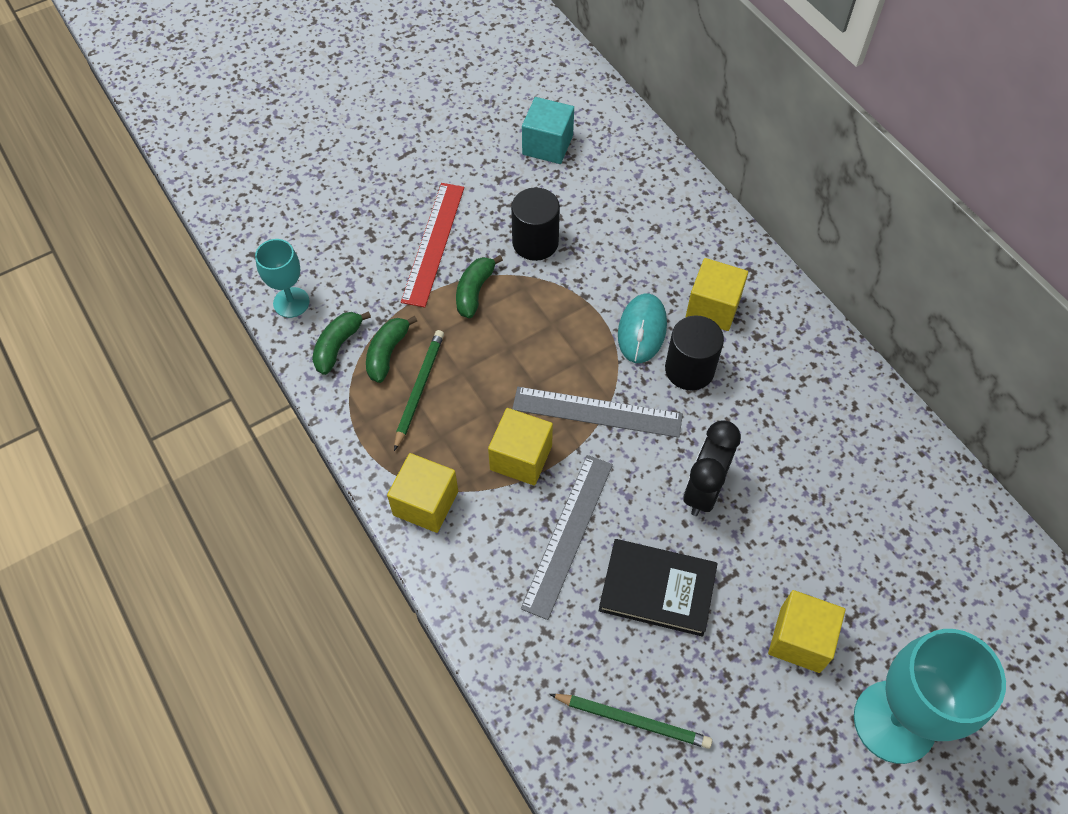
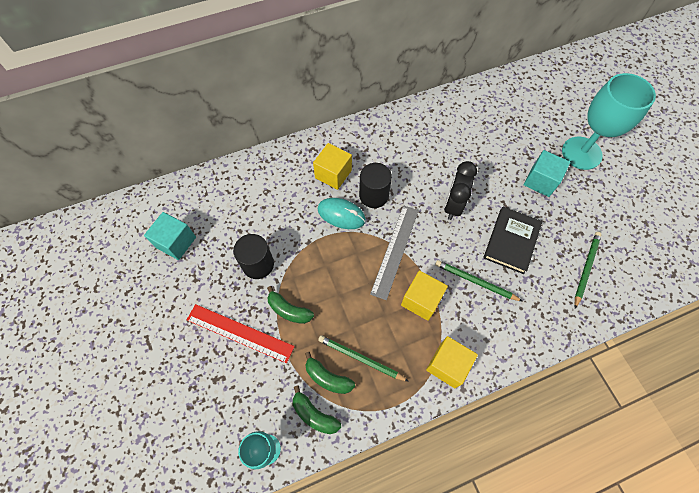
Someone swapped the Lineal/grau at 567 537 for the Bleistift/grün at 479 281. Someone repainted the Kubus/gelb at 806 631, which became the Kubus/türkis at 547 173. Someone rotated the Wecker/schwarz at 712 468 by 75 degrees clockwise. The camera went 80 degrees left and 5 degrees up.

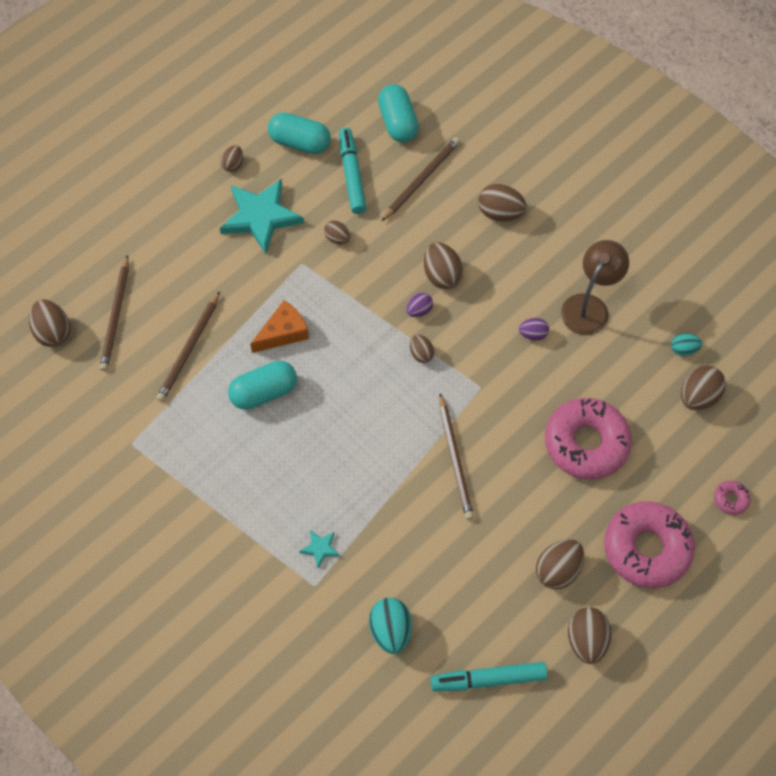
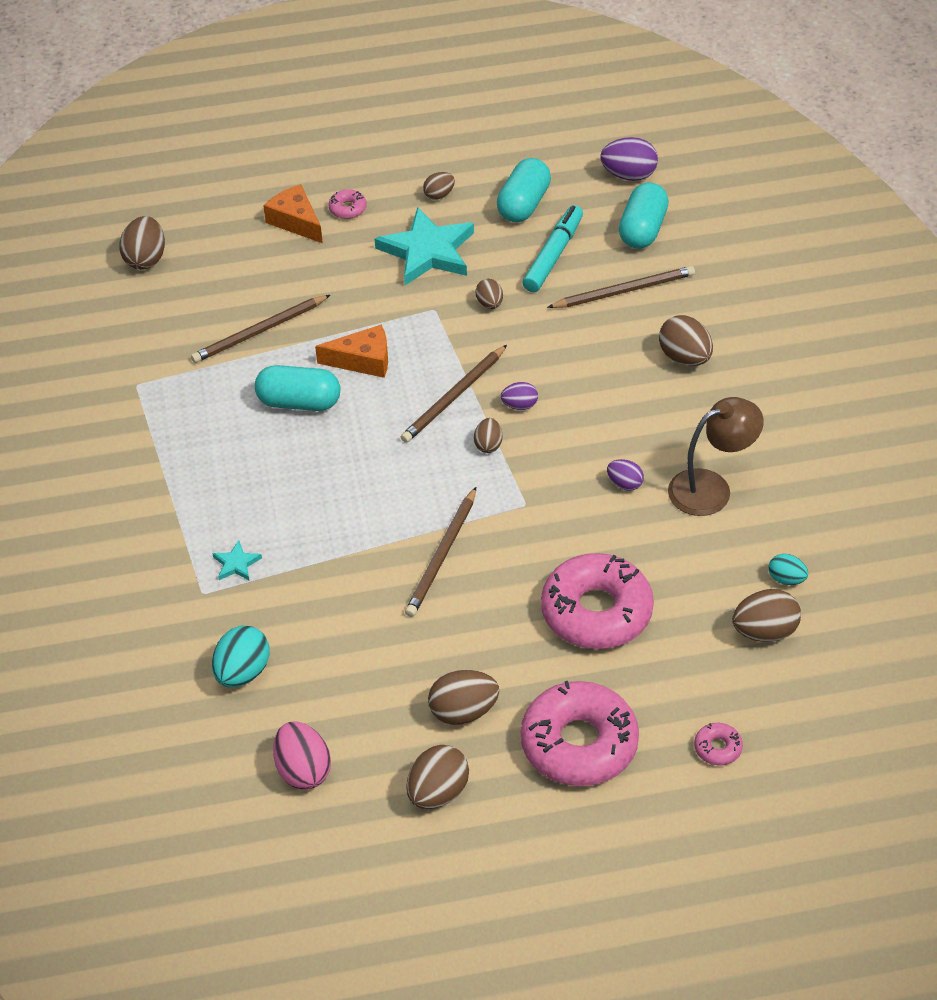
Someone took away the Ei/braun at 444 265. Someone put down the Käse/orange at 293 213. Someone put down the Donut/rosa at 347 204. Someone put down the Ei/lila at 629 159. Someone carried the Bleistift/braun from 114 313 to 454 394. Someone swapped the Filzstift/türkis at 489 677 for the Ei/rosa at 302 755. Someone rotated the Kapsel/türkis at 299 133 by 60 degrees clockwise. The camera went 35 degrees right and 15 degrees down.

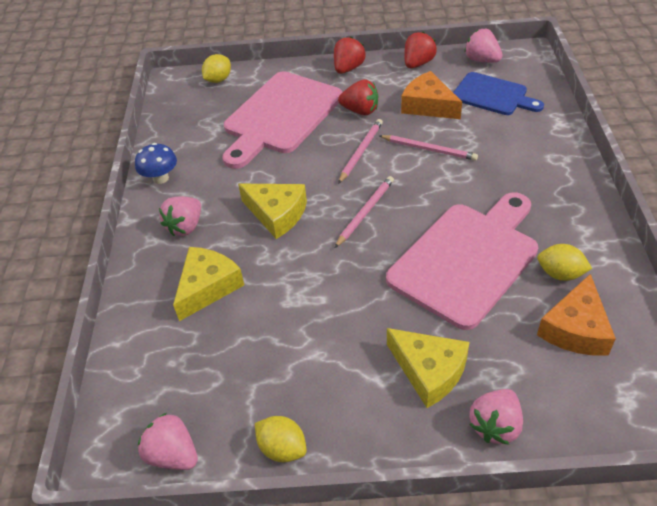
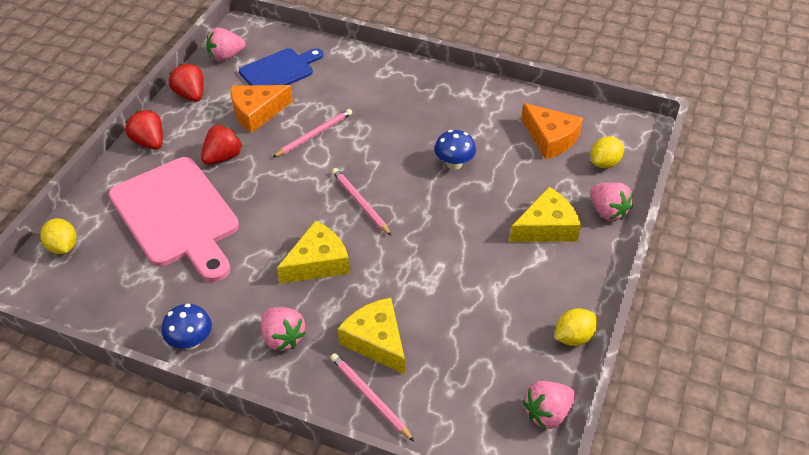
Someone carried the Bleistift/rosa from 360 151 to 372 397. Someone carried the Zitrone/gelb from 564 262 to 607 152. Someone swapped the Schneidebrett/rosa at 462 261 for the Pilz/blau at 455 150. The camera went 70 degrees left and 0 degrees up.

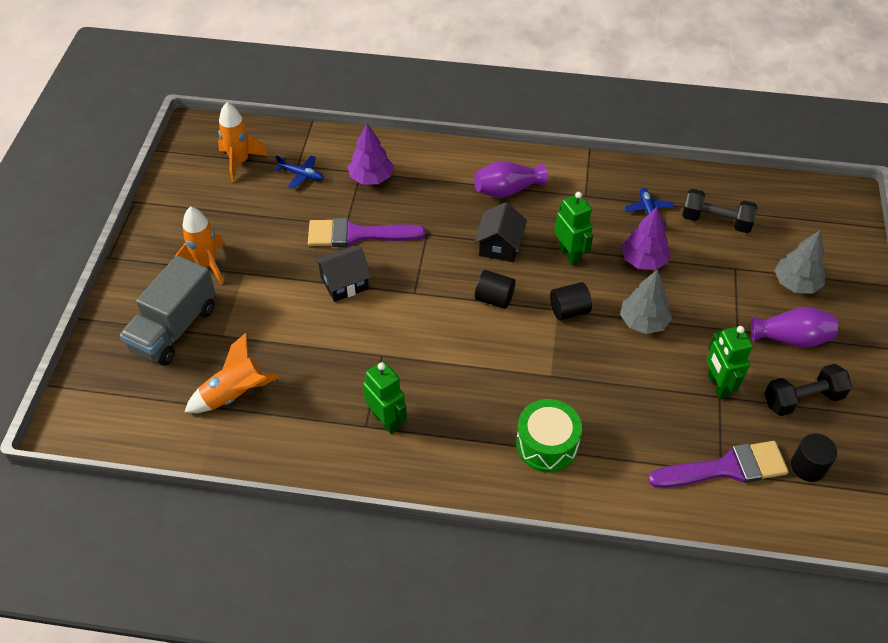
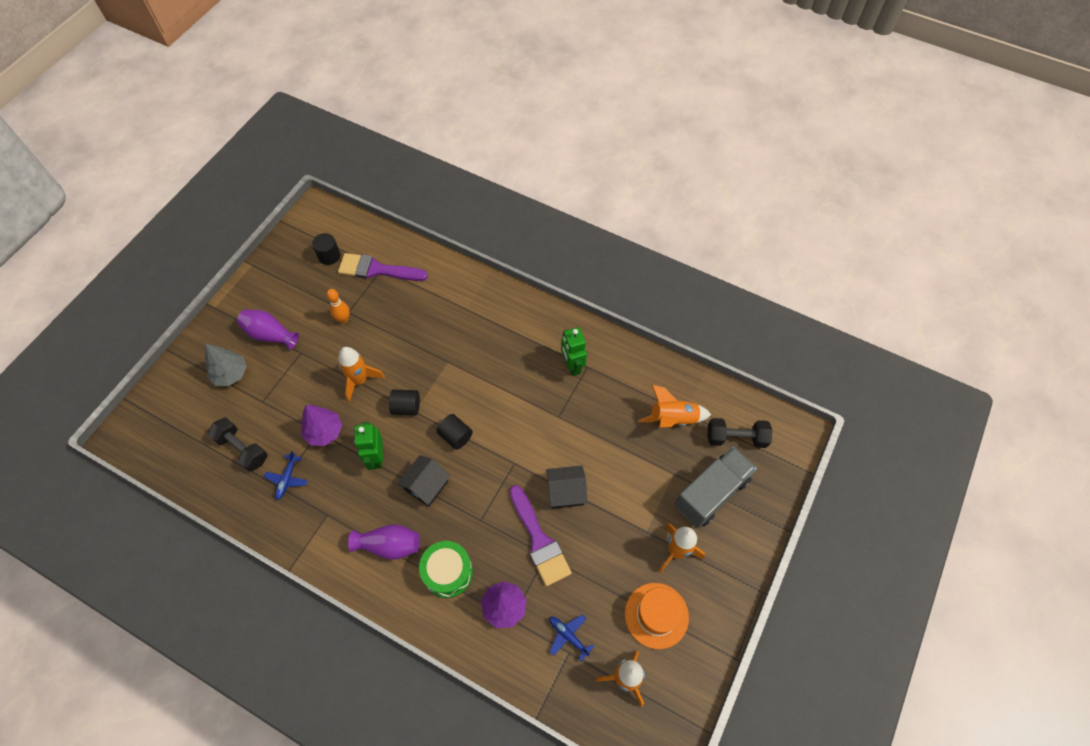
Someone put down the Hut/orange at 657 616. Someone carried the Trommel/grün from 549 435 to 446 569. Someone carried the Hantel/schwarz from 808 390 to 739 433. Someone swapped the Baum/grau at 646 301 for the Rakete/orange at 361 374. Someone swapped the Roboter/grün at 729 362 for the Bowlingkegel/orange at 338 306. Someone rotated the Pinsel/lila at 366 232 by 45 degrees clockwise. The camera went 160 degrees left and 10 degrees up.

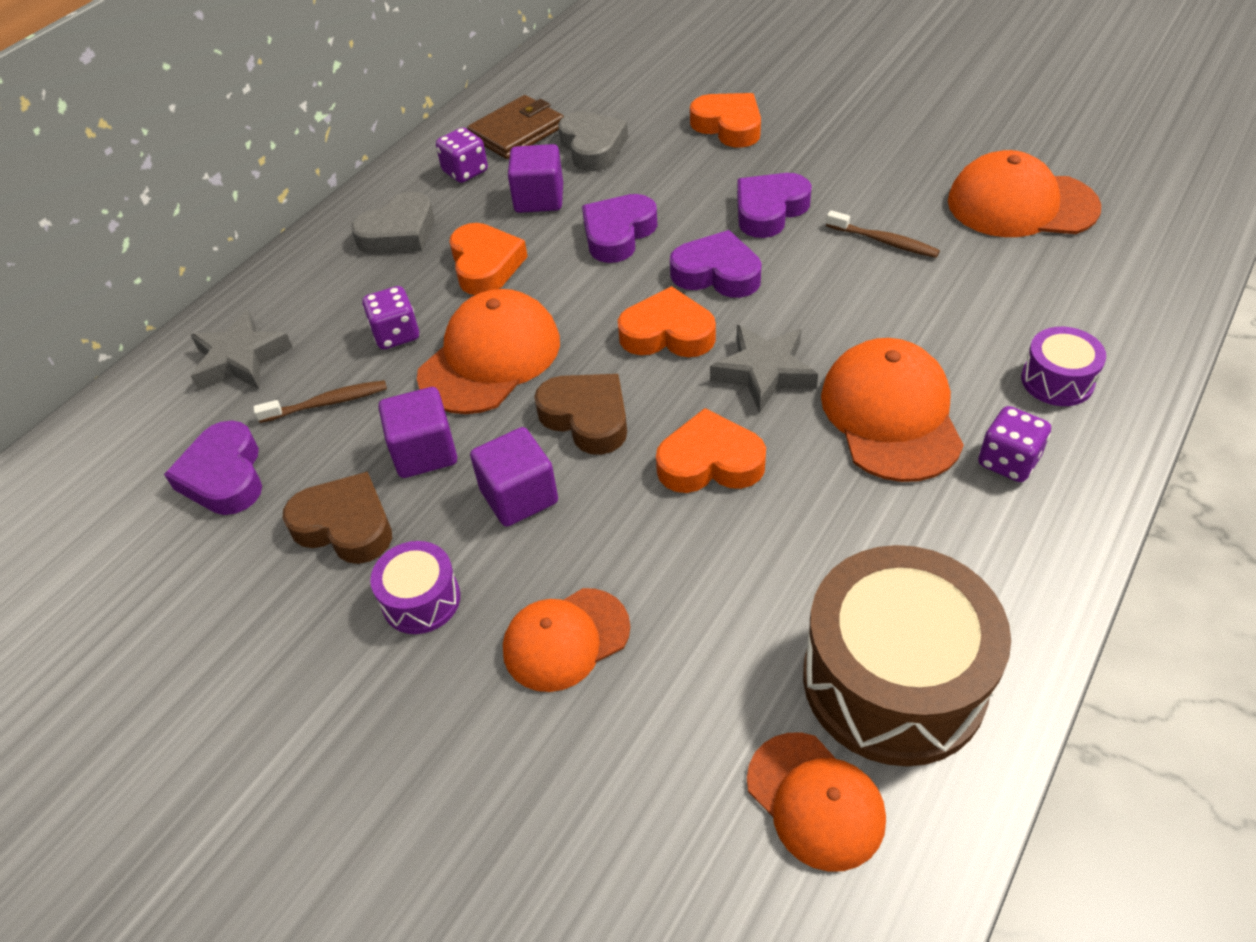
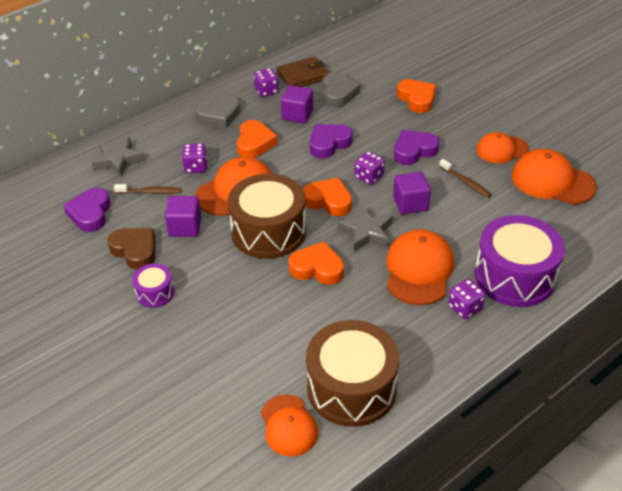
Someone carried the Kubus/lila from 514 477 to 412 193. Someone carried the Kappe/orange from 566 640 to 502 147. Someone swapped the Herz/braun at 580 414 for the Trommel/braun at 267 216. Someone swapped the Herz/lila at 716 264 for the Spielwürfel/lila at 370 168. Someone scaled the Trommel/lila at 1063 366 by 2.09. The camera went 15 degrees right and 5 degrees down.

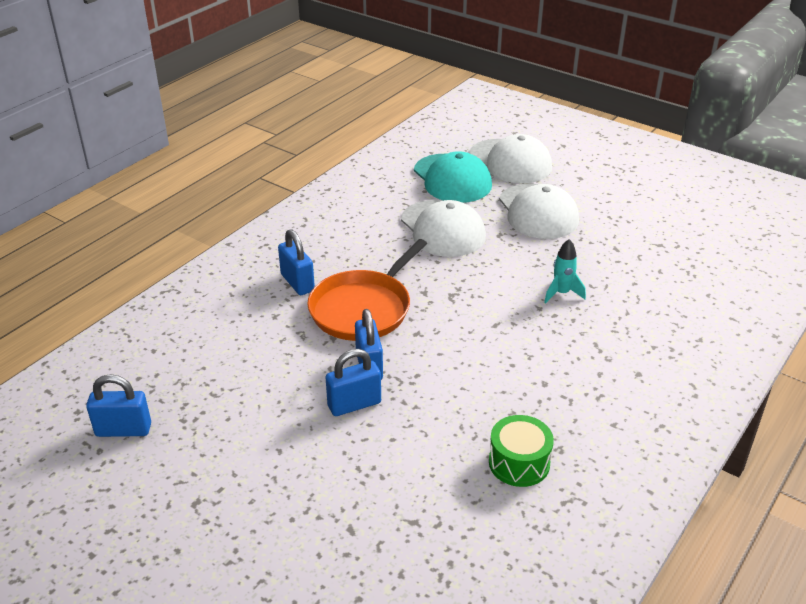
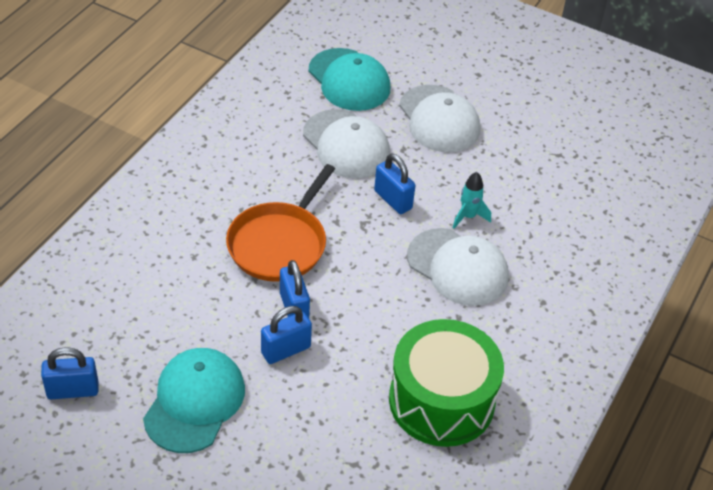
Someone put down the Kappe/türkis at 194 400. Someone carried the Vorhängeschloss/blau from 296 262 to 394 184. Someone carried the Kappe/weiß from 510 158 to 458 267. Someone scaled the Trommel/grün at 521 451 by 1.94. The camera went 10 degrees left and 10 degrees up.

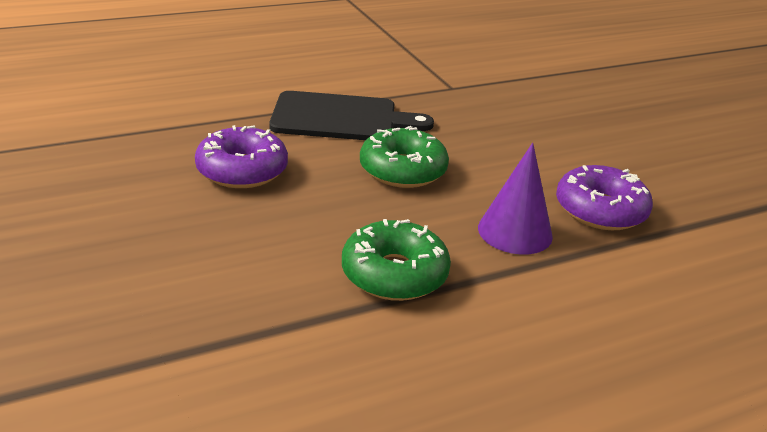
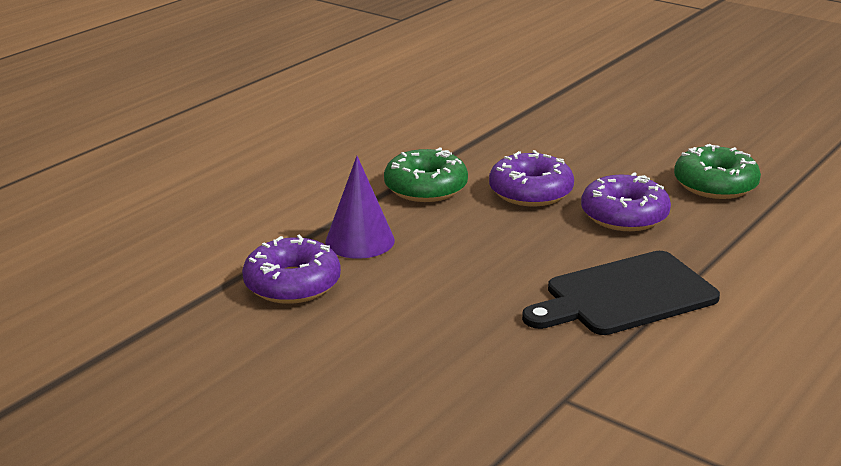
Someone put down the Donut/lila at 531 178. Someone carried the Donut/grün from 404 157 to 717 171. The camera went 155 degrees right and 5 degrees down.

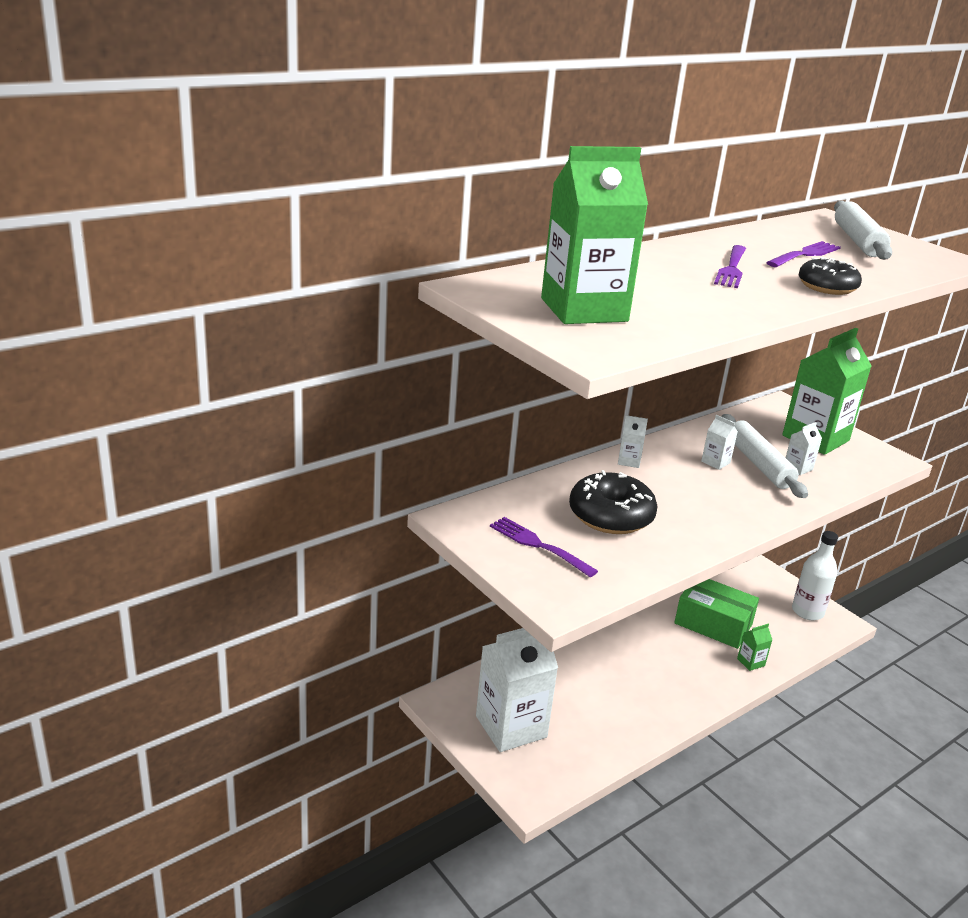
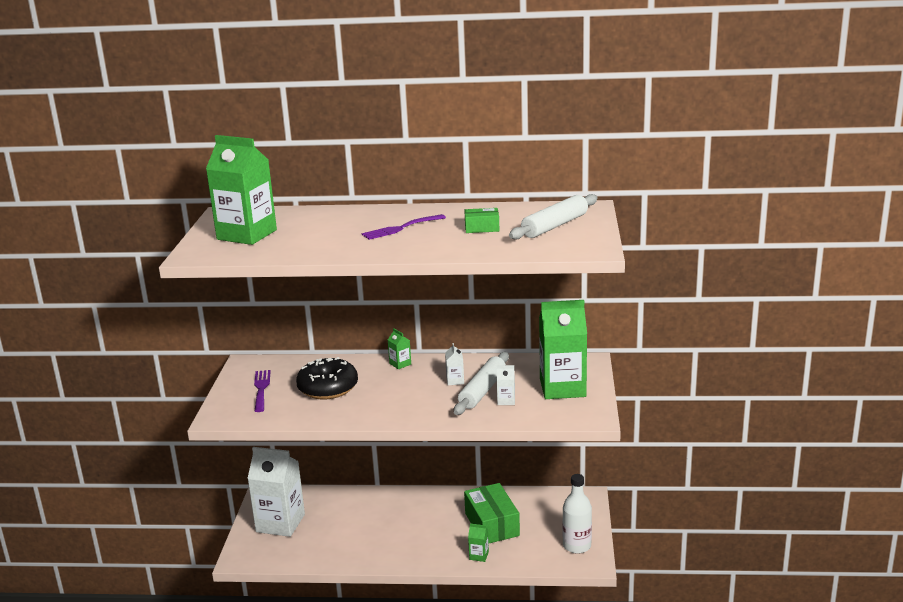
Someone took away the Donut/schwarz at 830 276. Someone swapped the Gabel/lila at 803 254 for the Schachtel/grün at 482 220. Someone repainted the Getränkekarton/weiß at 633 441, which became the Getränkekarton/grün at 399 348. The camera went 45 degrees right and 5 degrees down.

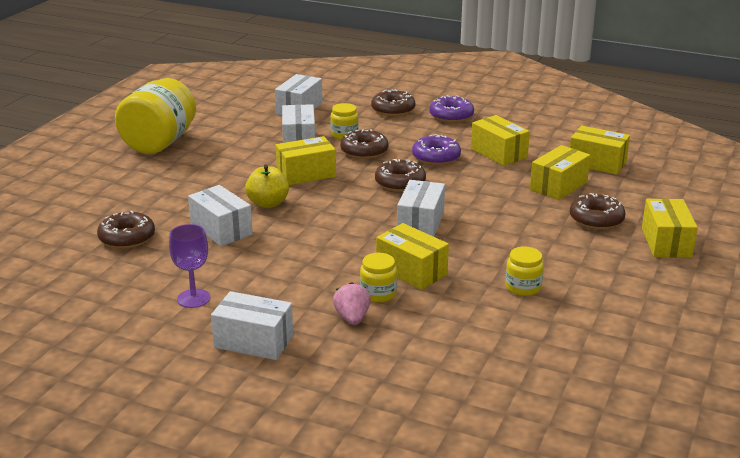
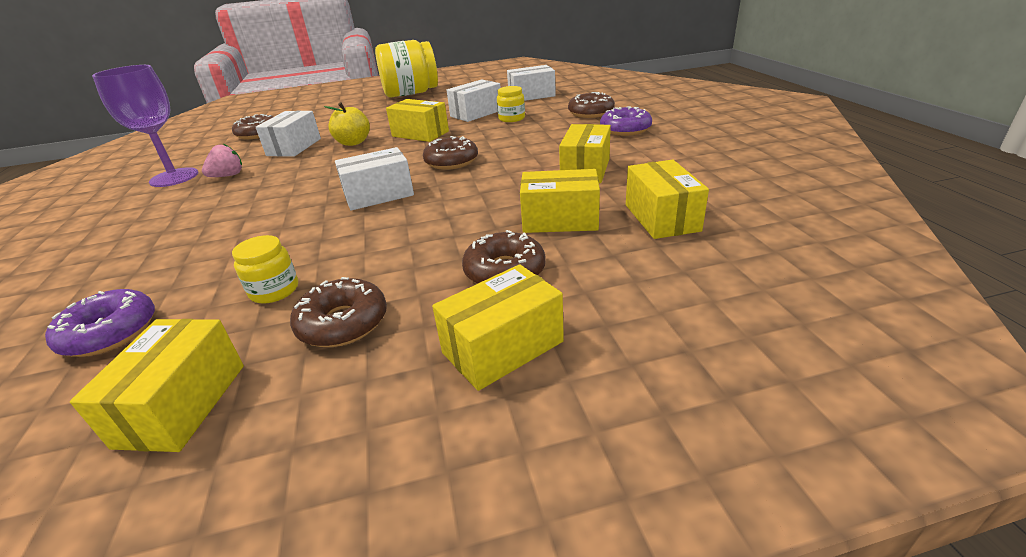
Someone took away the Schachtel/weiß at 252 325. Someone took away the Einmachglas/gelb at 378 278. Someone carried the Erdbeere/rosa from 352 303 to 222 160. Someone carried the Donut/braun from 364 144 to 338 312. Someone carried the Schachtel/gelb from 412 256 to 157 385. Someone carried the Donut/lila from 436 149 to 100 323. Someone scaled the Kelch/lila at 189 266 by 1.58. The camera went 55 degrees right and 5 degrees up.

